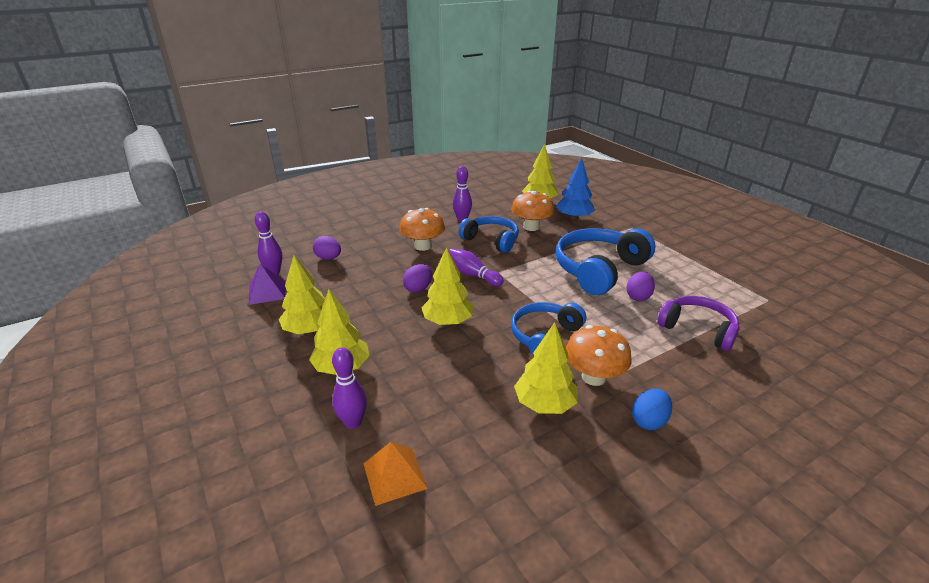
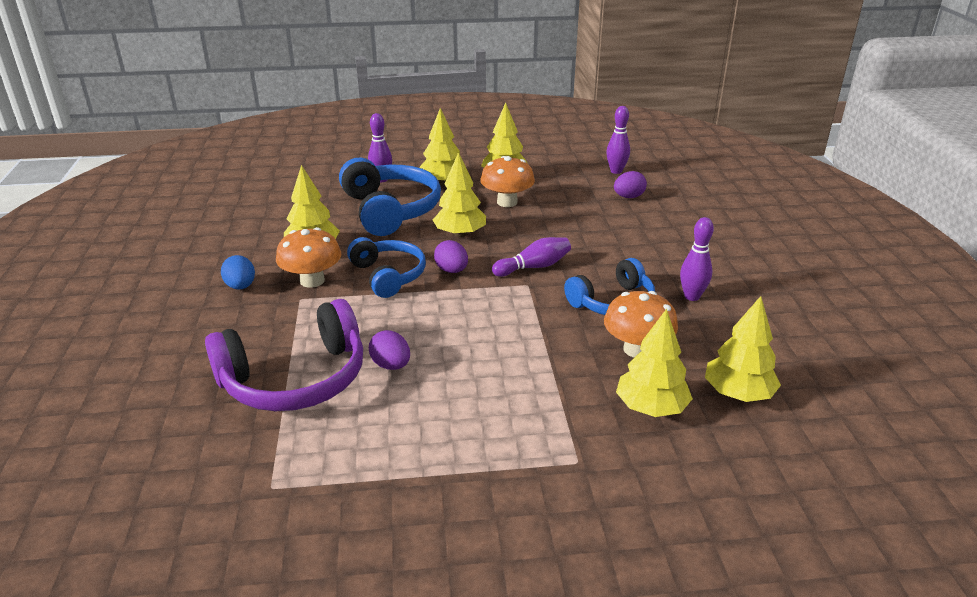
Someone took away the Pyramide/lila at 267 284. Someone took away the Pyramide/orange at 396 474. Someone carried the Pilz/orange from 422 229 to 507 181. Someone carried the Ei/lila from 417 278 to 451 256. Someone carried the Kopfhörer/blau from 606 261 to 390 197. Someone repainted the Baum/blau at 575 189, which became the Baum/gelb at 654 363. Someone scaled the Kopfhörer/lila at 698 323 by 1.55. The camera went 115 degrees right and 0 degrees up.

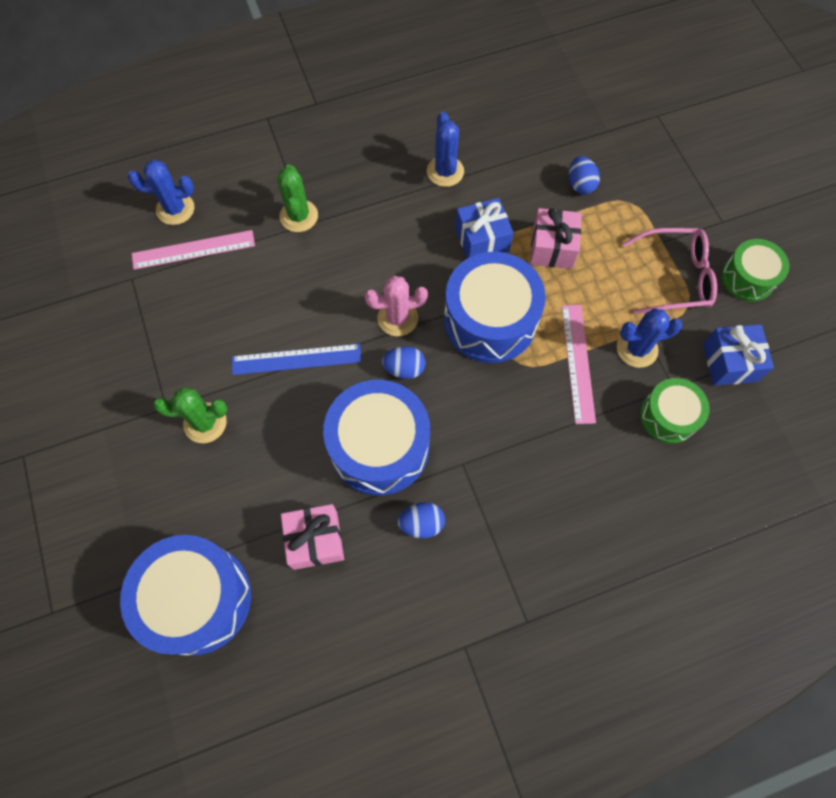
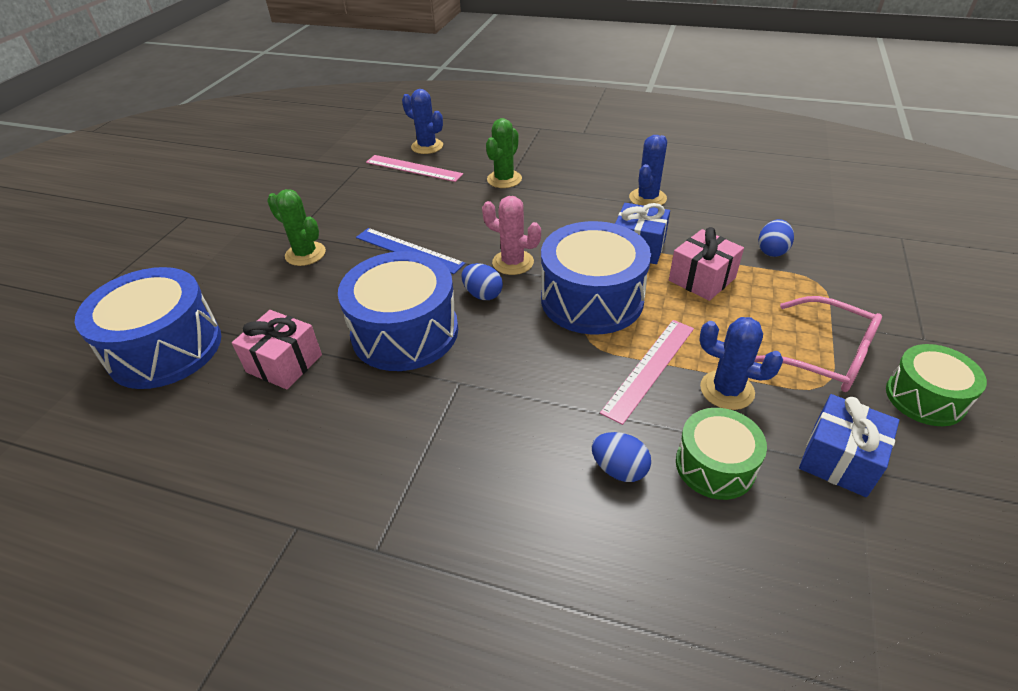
Someone carried the Ei/blau from 421 520 to 621 457. The camera went 40 degrees right and 25 degrees down.

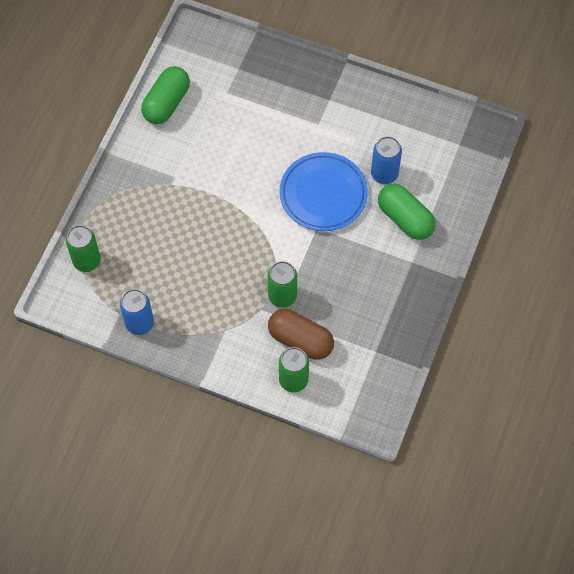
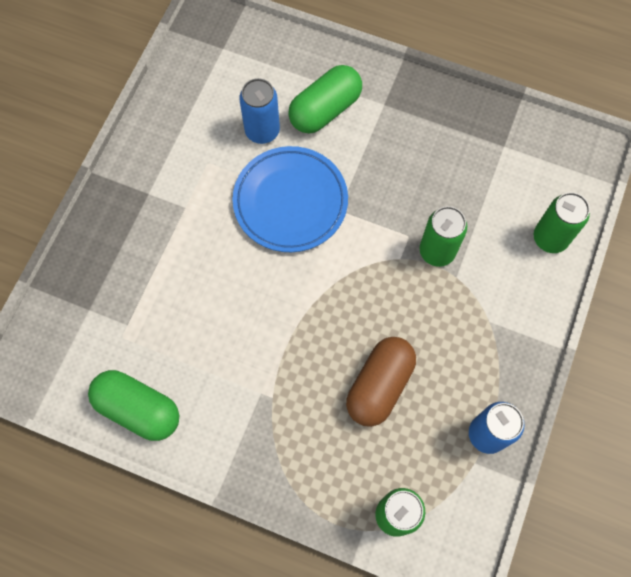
Someone carried the Kapsel/braun from 301 334 to 381 382. The camera went 90 degrees left and 5 degrees up.

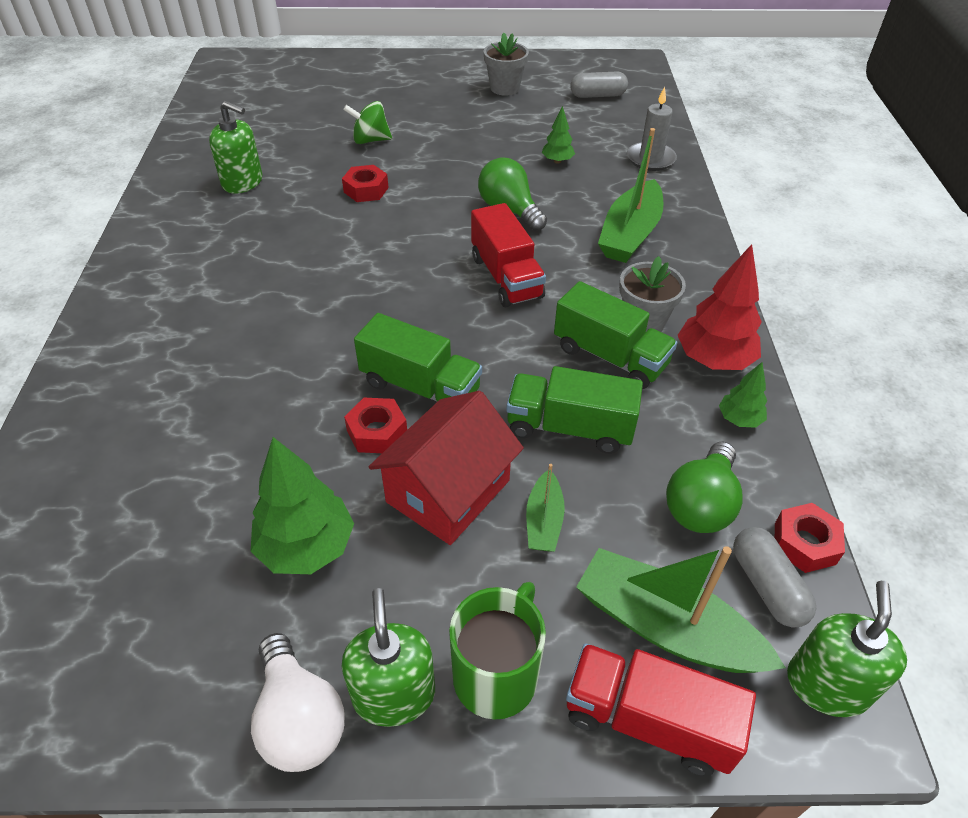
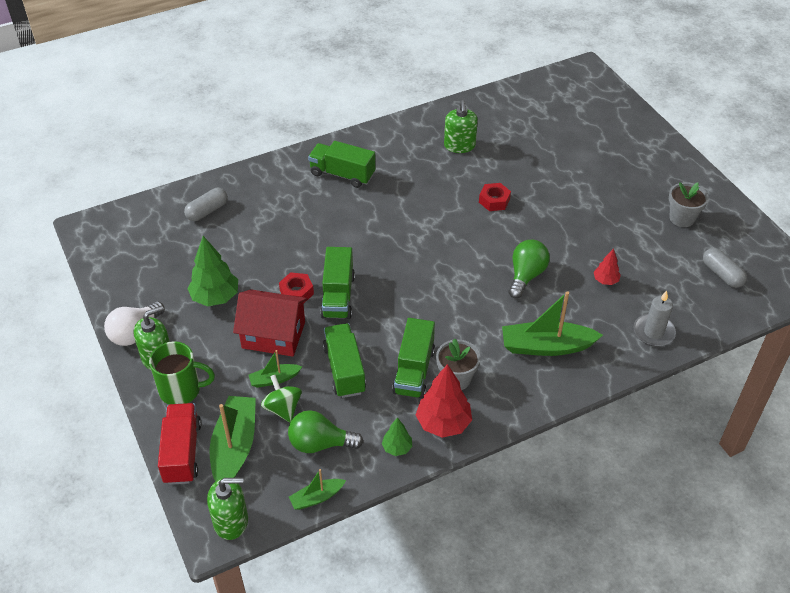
Someone took away the Lastwagen/rot at 508 255. Someone put down the Lastwagen/grün at 341 164. Someone carried the Kreisel/grün from 367 122 to 281 398. Someone carried the Kapsel/grau from 774 577 to 206 204. Someone swapped the Sechskantmutter/rot at 810 538 for the Boot/grün at 317 489. Someone repainted the Baum/grün at 558 135, which became the Baum/rot at 607 266. The camera went 65 degrees right and 0 degrees up.

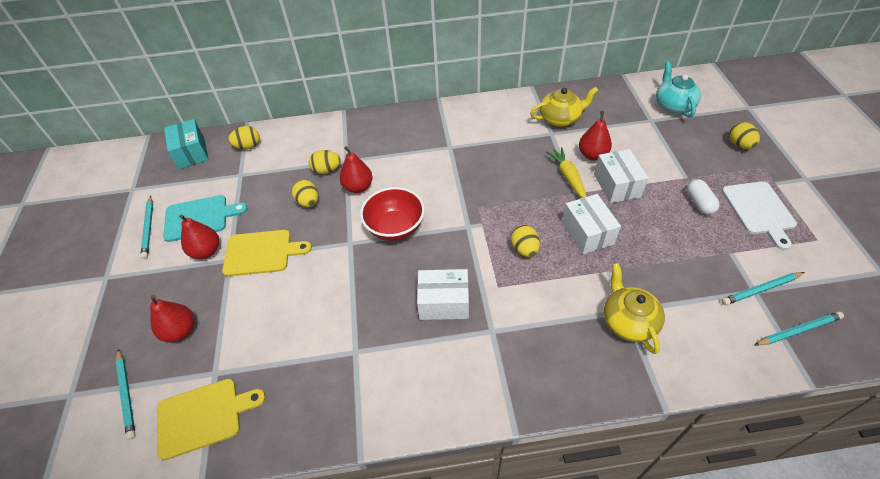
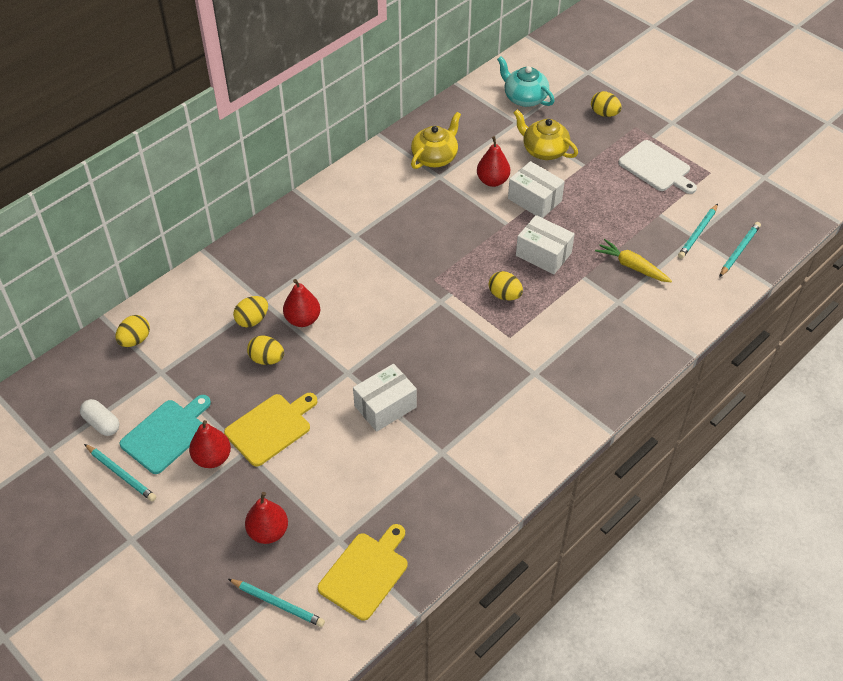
Someone took away the Schachtel/türkis at 186 144. Someone took away the Schüssel/rot at 392 214. Someone carried the Schachtel/weiß from 443 294 to 385 398. Someone carried the Karotte/gelb from 566 172 to 633 260. Someone carried the Teekanne/gelb from 634 308 to 545 134. Someone carried the Kapsel/weiß from 703 197 to 99 417. The camera went 40 degrees left and 0 degrees up.

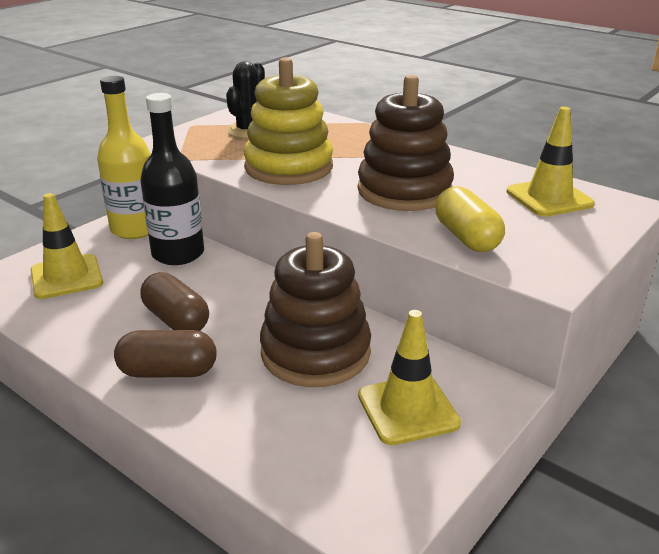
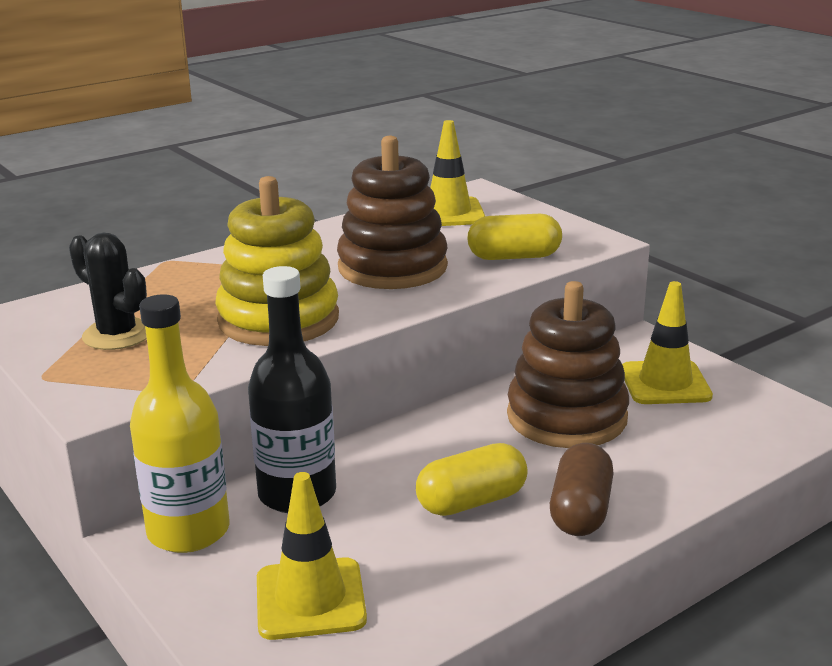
Someone repainted the Kapsel/braun at 175 301, which became the Kapsel/gelb at 472 479. The camera went 75 degrees left and 5 degrees down.

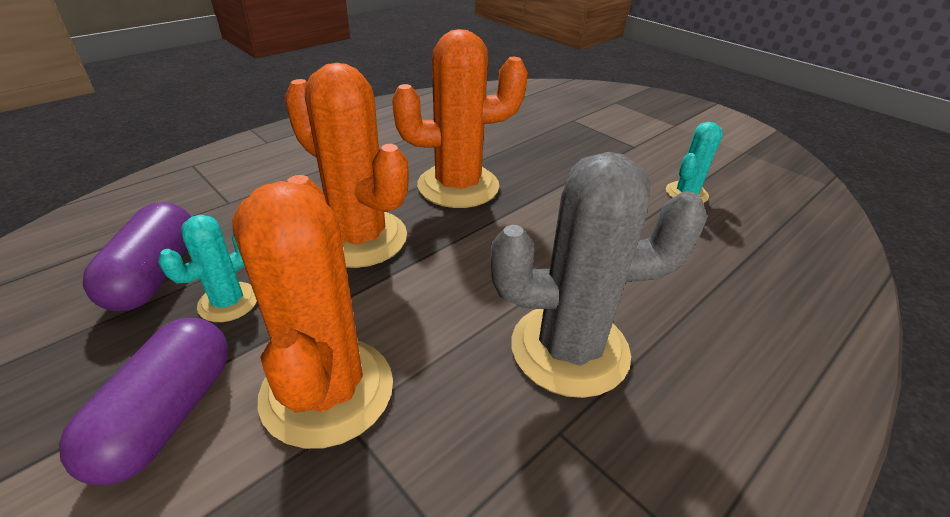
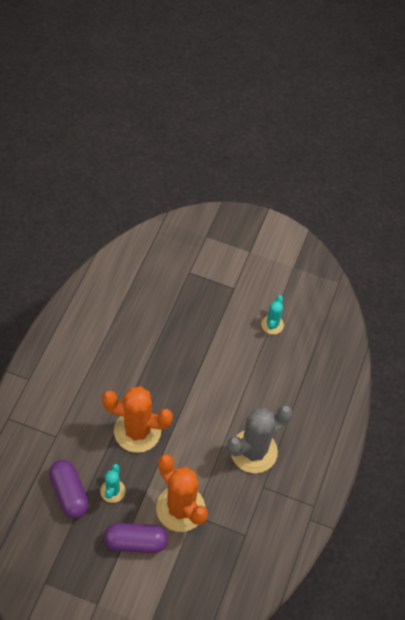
Someone took away the Kaktus/orange at 460 118. Someone rotated the Kapsel/lila at 143 401 by 75 degrees counterclockwise. The camera went 30 degrees left and 20 degrees up.

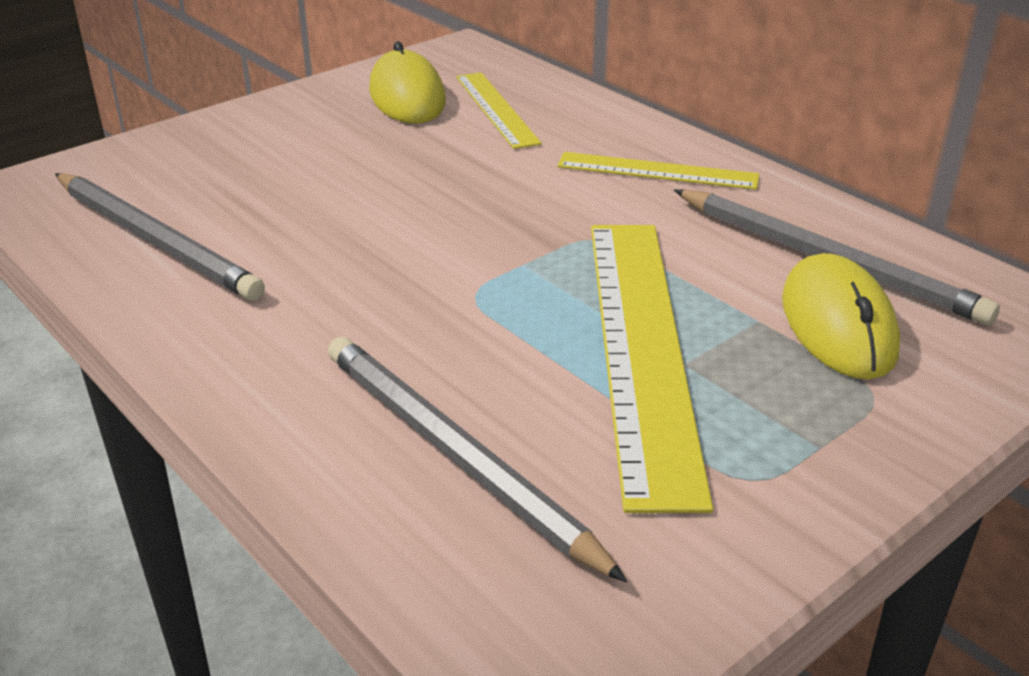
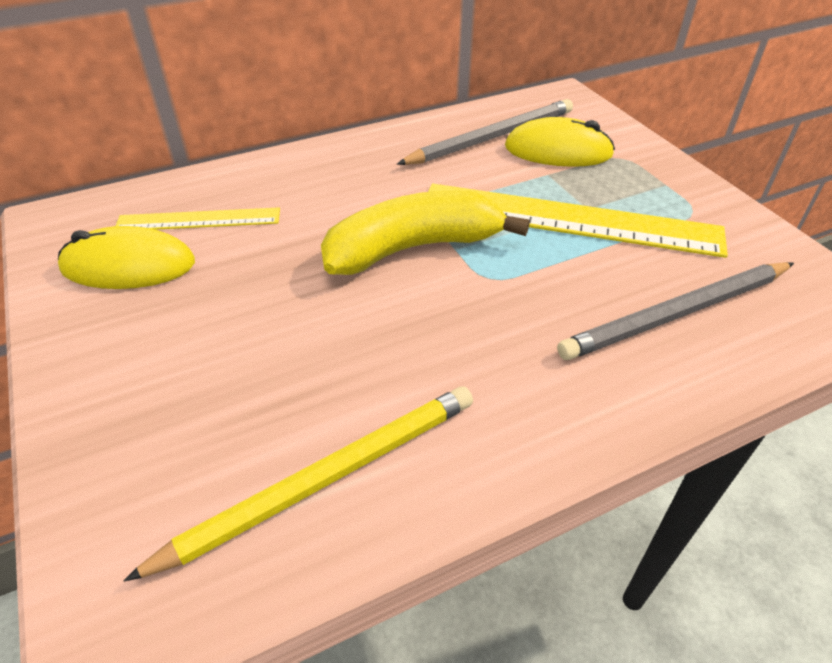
Someone took away the Lineal/gelb at 658 171. Someone put down the Banane/gelb at 425 232. Someone repainted the Bleistift/grau at 160 237, which became the Bleistift/gelb at 298 483. The camera went 75 degrees left and 10 degrees up.

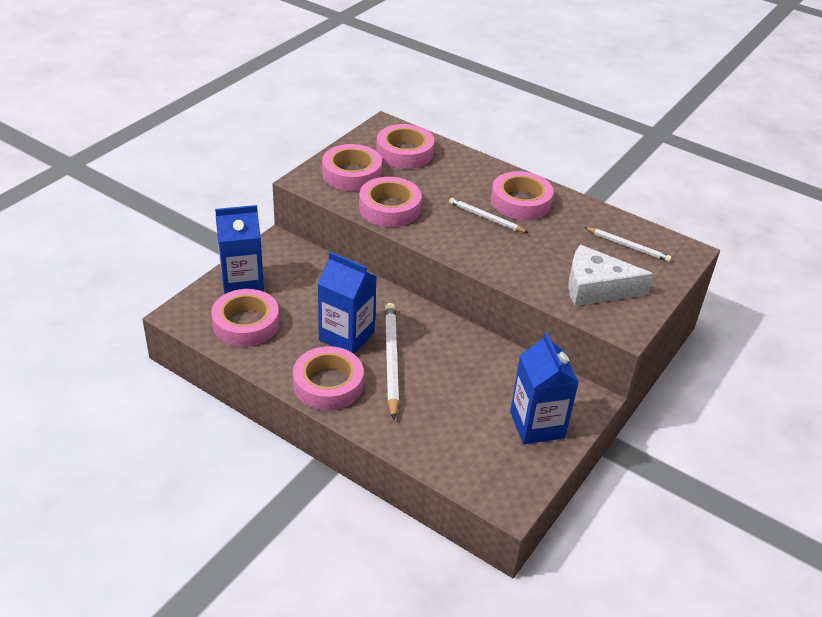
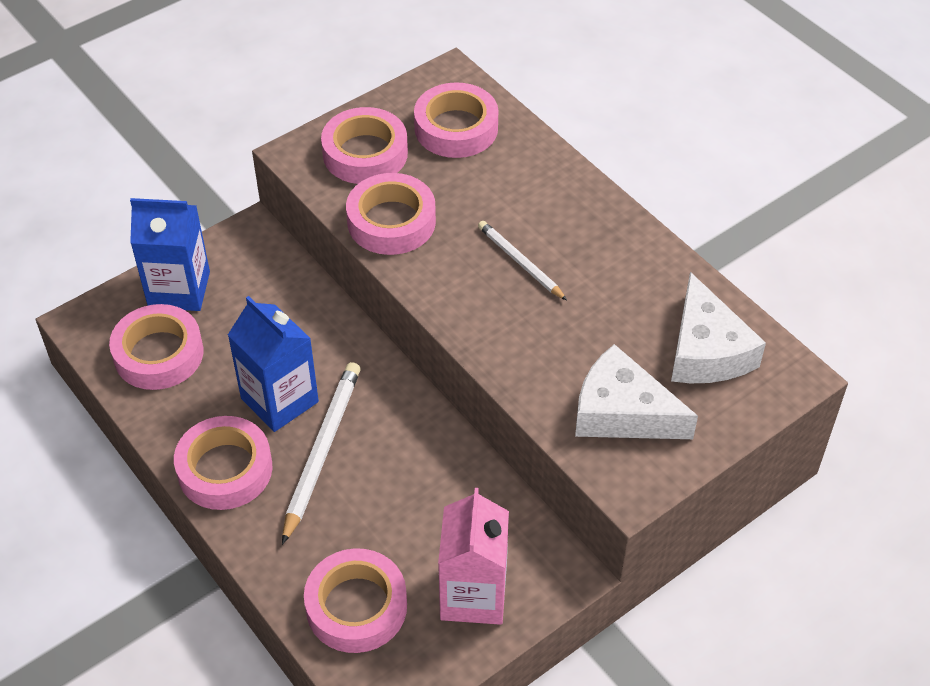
Someone carried the Klebeband/rosa from 522 195 to 355 600. Someone swapped the Bleistift/weiß at 628 244 for the Käse/weiß at 718 327. Someone repainted the Getränkekarton/blau at 544 388, which became the Getränkekarton/rosa at 473 556. The camera went 20 degrees right and 10 degrees up.

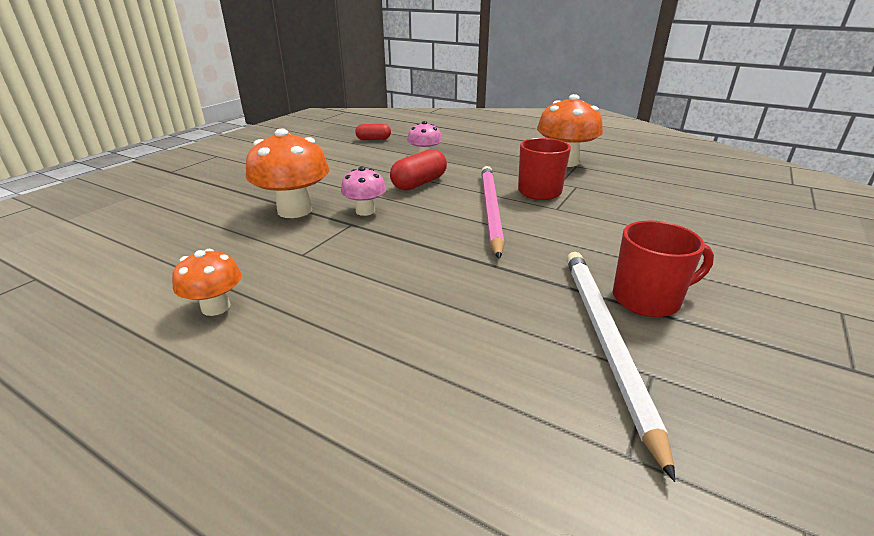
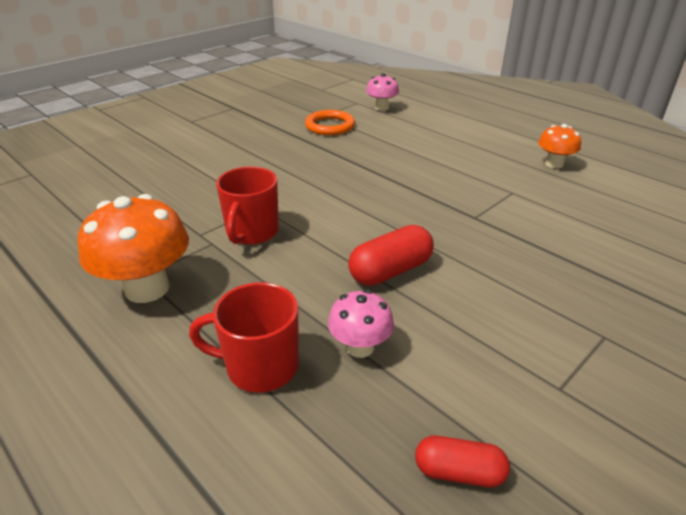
Someone took away the Pilz/orange at 287 173. Someone took away the Bleistift/rosa at 492 212. Someone carried the Pilz/rosa from 363 191 to 382 92. Someone carried the Tasse/rot from 663 269 to 244 337. Someone swapped the Bleistift/weiß at 621 367 for the Ring/orange at 330 122. The camera went 165 degrees left and 5 degrees up.

